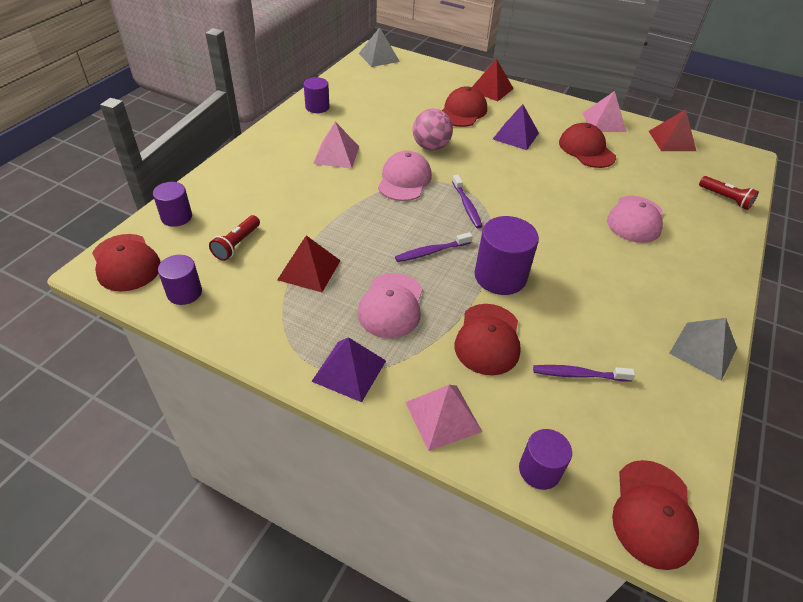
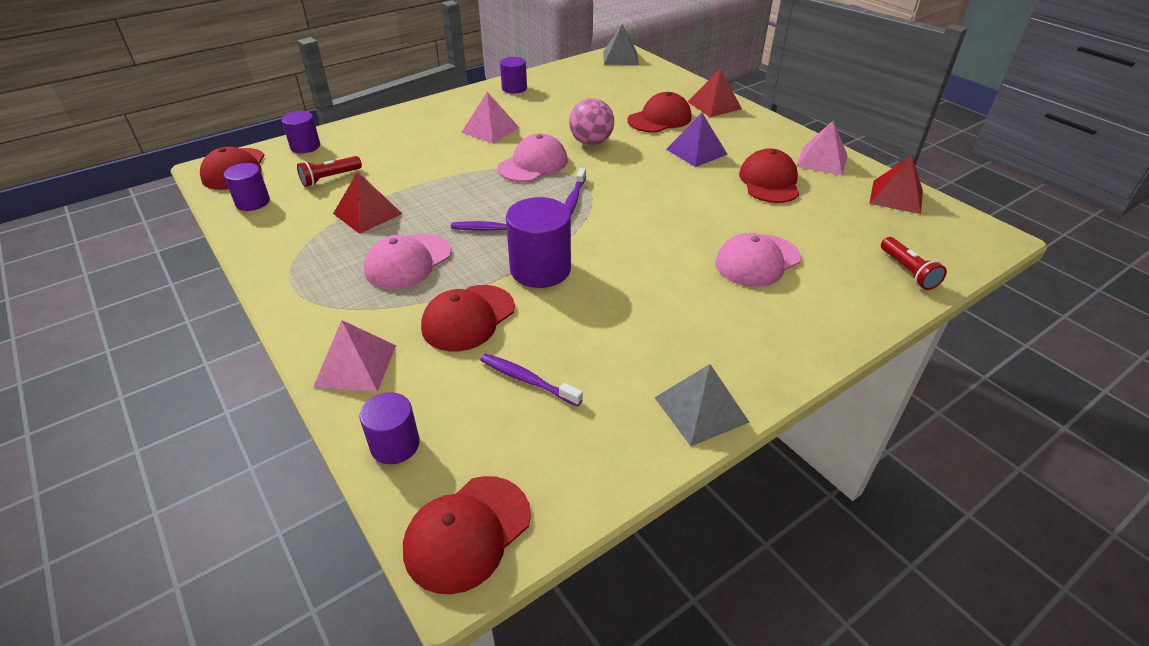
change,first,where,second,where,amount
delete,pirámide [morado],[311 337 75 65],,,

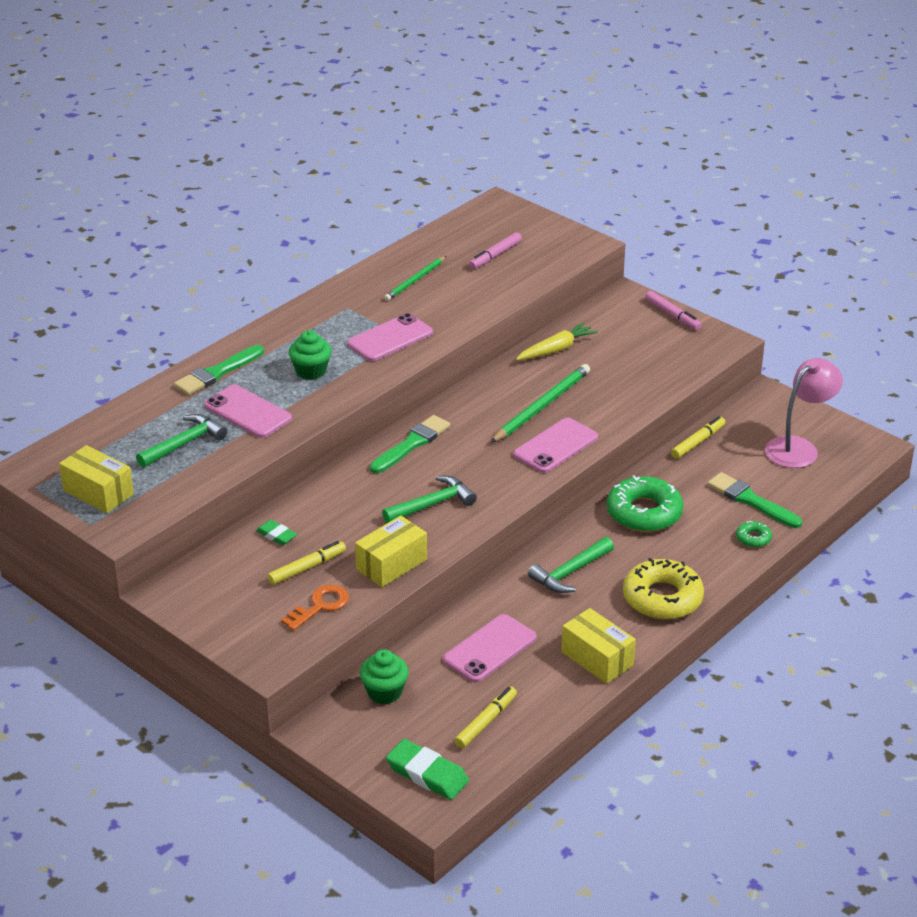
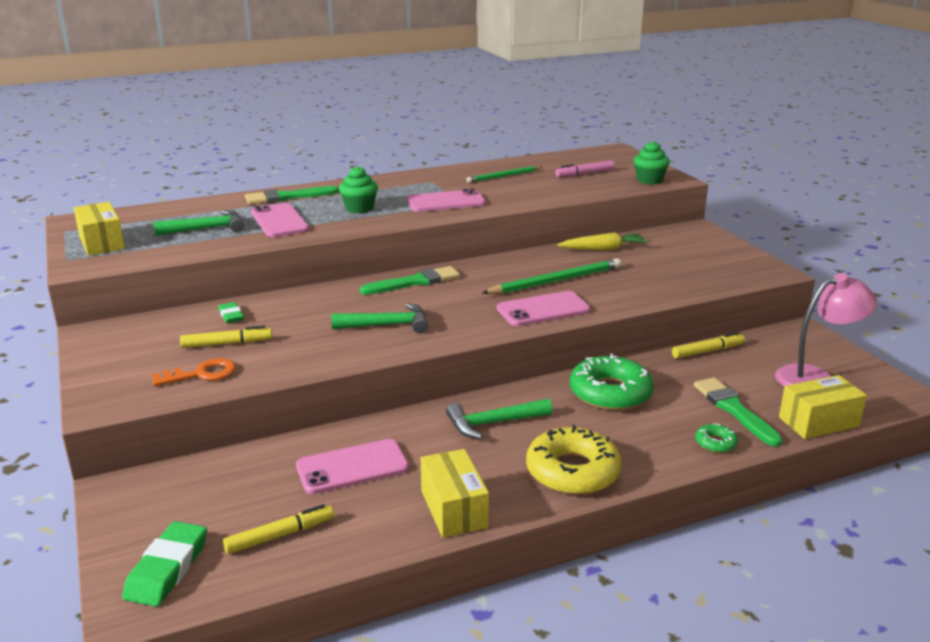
change,first,where,second,where,amount
rotate,goma de borrar [verde],[386 739 83 61],,[122 521 85 86],45 degrees clockwise
move,magdalena [verde],[360 649 49 55],,[633 141 37 43],
move,caja [amarillo],[355 515 72 72],,[779 375 88 64],
delete,rotulador [rosa],[645 291 57 39],,,

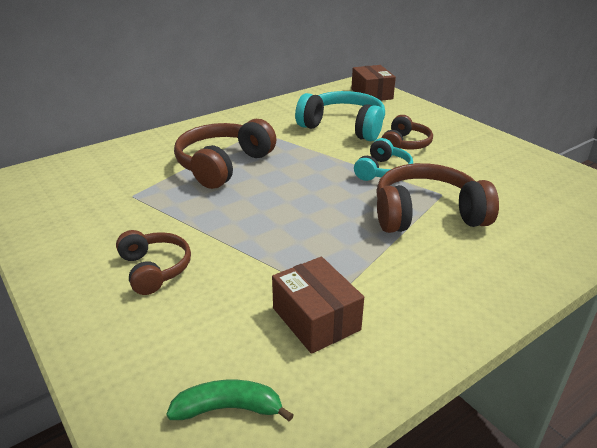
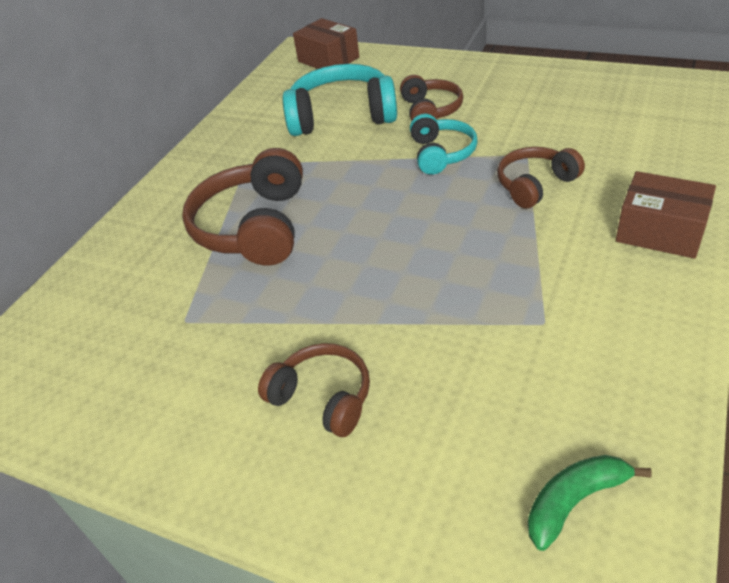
change,first,where,second,where,amount
resize,auriculares [marrón],[376 163 123 70],,[497 147 88 62],x0.60
move,caja [marrón],[272 257 92 97],,[616 171 100 88],

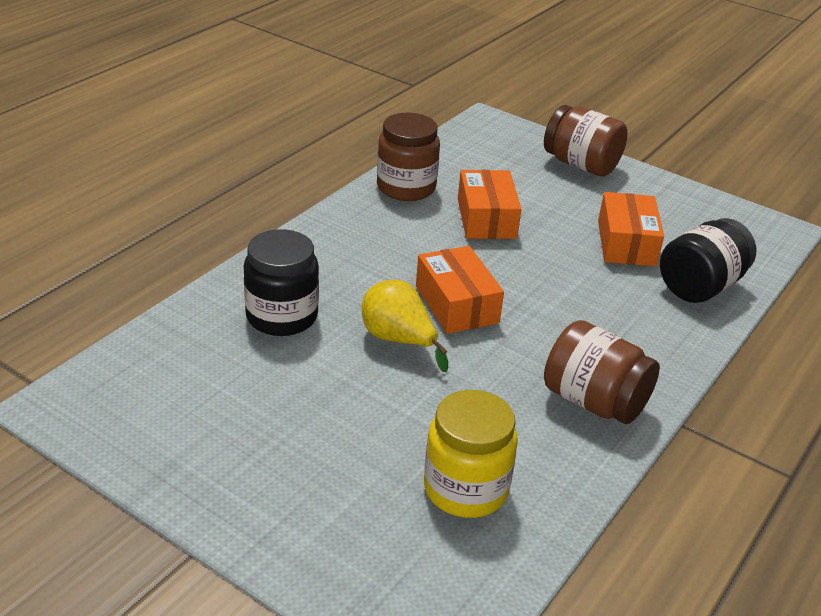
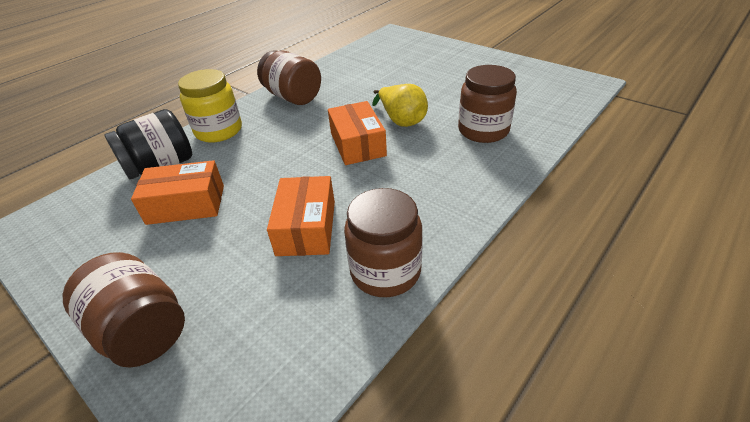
change,first,where,second,where,amount
rotate,caja [naranja],[598 192 66 75],,[131 160 93 65],75 degrees clockwise
move,tarro [amarillo],[424 390 94 128],,[178 69 64 74],
recolor,tarro [negro],[244 229 75 107],tarro [marrón],[458 65 59 78],

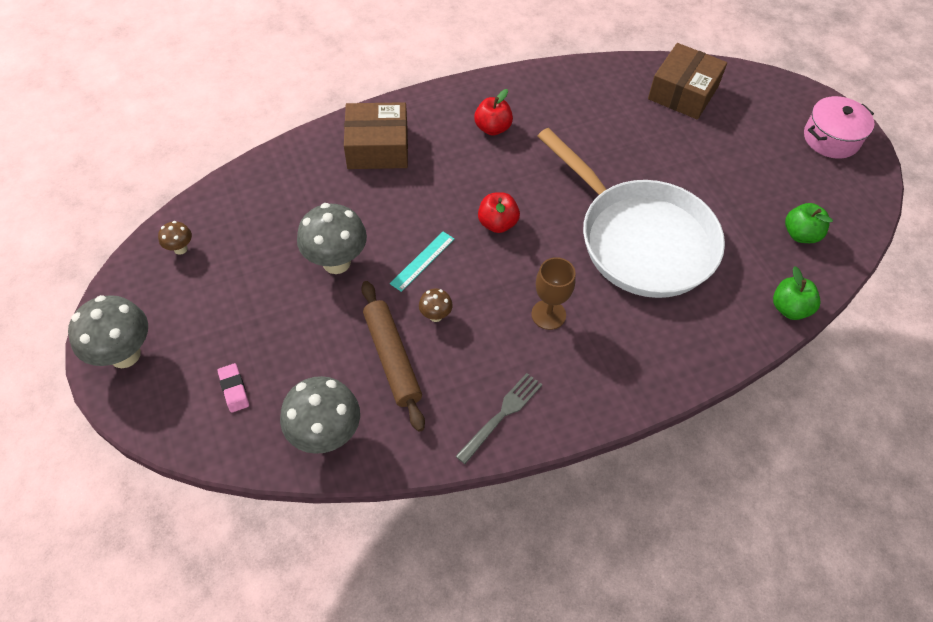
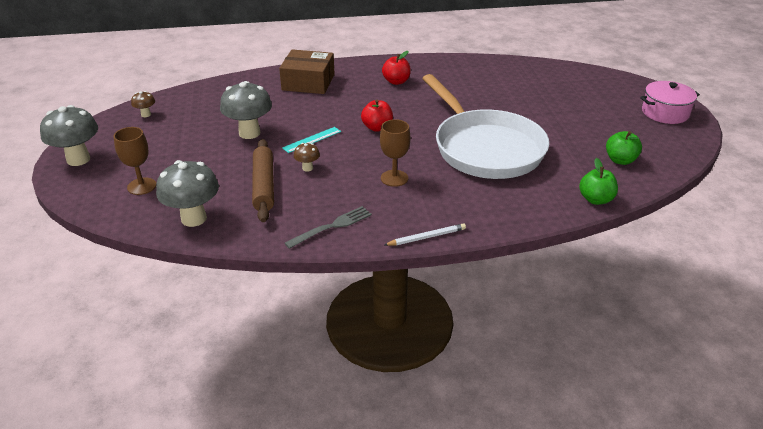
change,first,where,second,where,amount
replace,goma de borrar [rosa],[218 363 31 50],copa [marrón],[114 127 42 68],
insert,,,lápiz [blanco],[384 223 82 23],
delete,caja [marrón],[648 43 79 77],,,

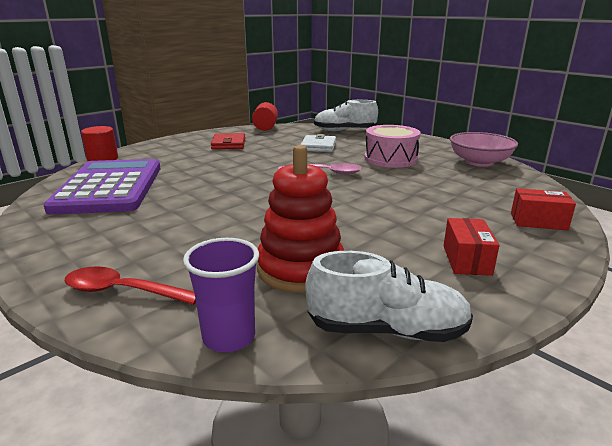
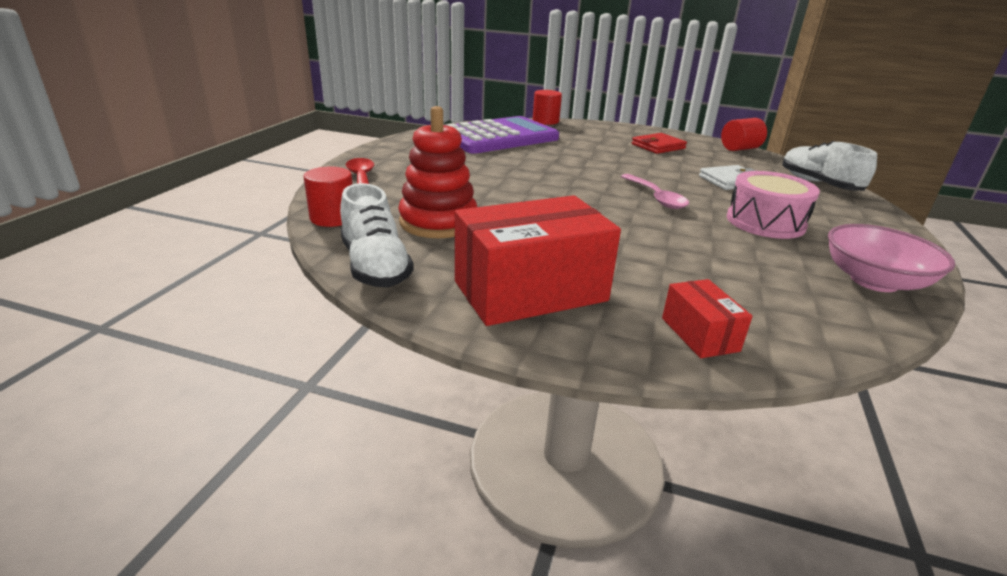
change,first,where,second,where,amount
replace,vaso [morado],[183 238 76 115],cilindro [rojo],[304 166 49 61],
resize,caja [rojo],[444 218 56 58],,[455 195 166 131],x2.07

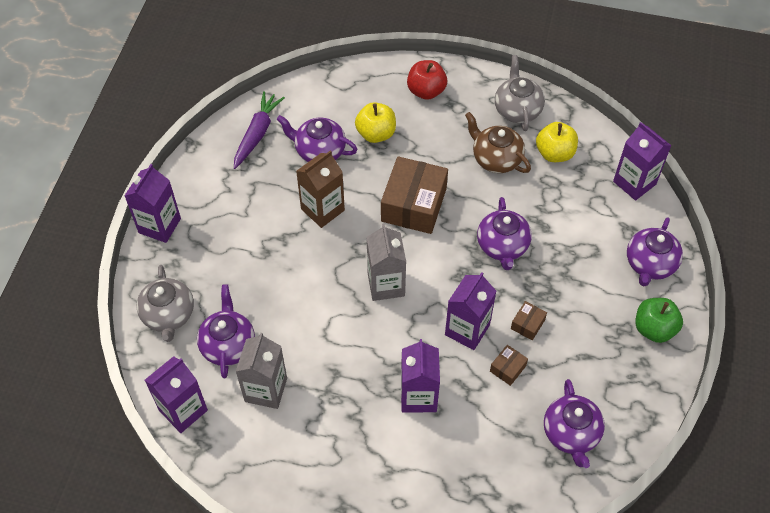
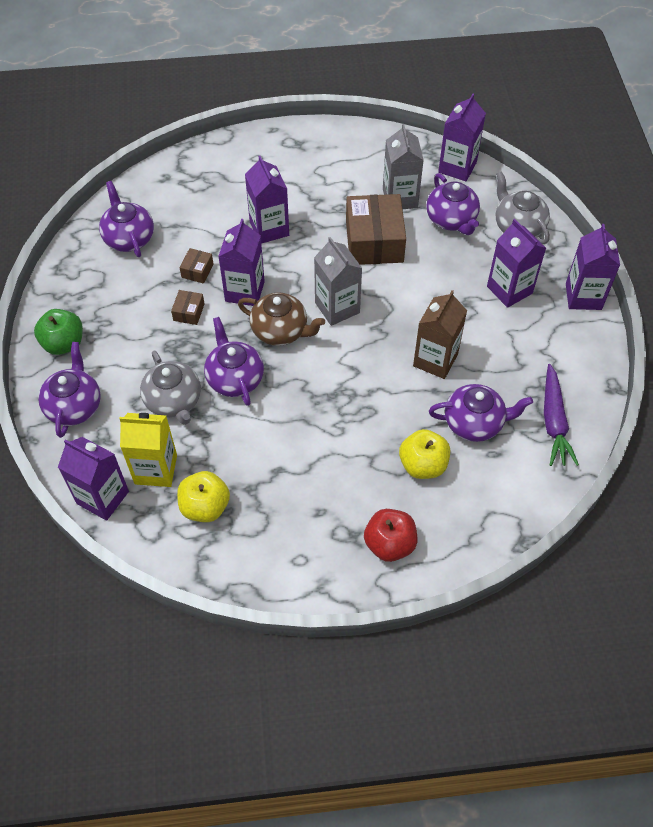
change,first,where,second,where,amount
insert,,,cartón de leche [amarillo],[119 413 58 74],
move,tetera [gris],[495 55 50 76],,[140 351 61 74],
move,tetera [marrón],[465 112 66 61],,[238 292 87 54],
move,caja [marrón],[381 156 67 78],,[346 194 60 71],
insert,,,cartón de leche [morado],[487 219 59 89],

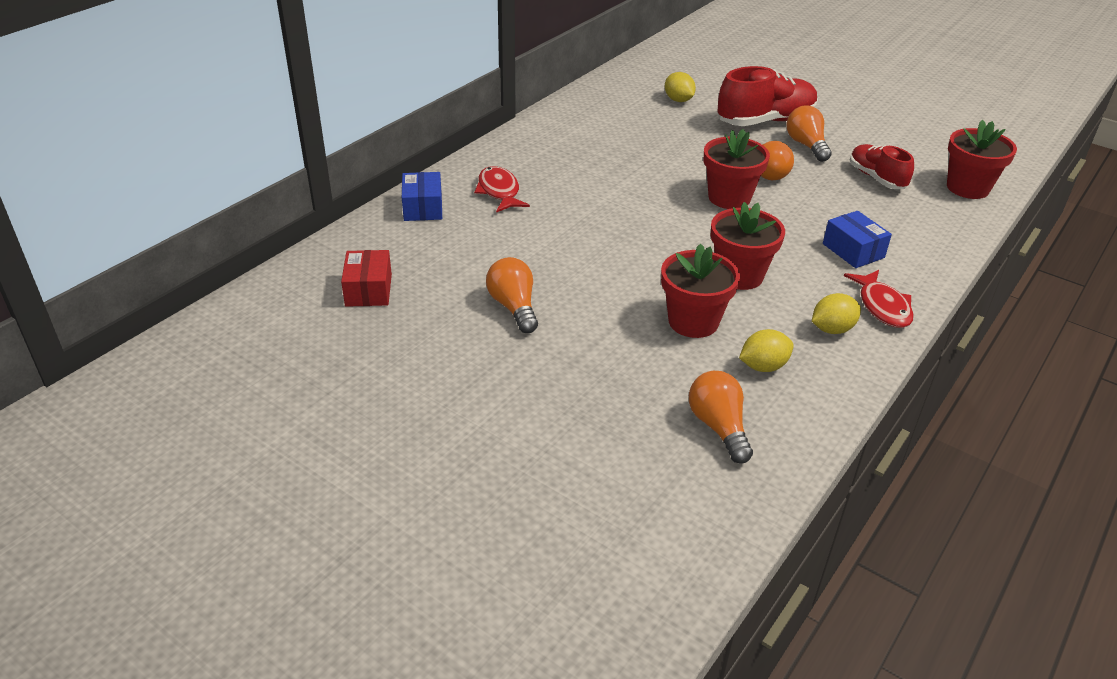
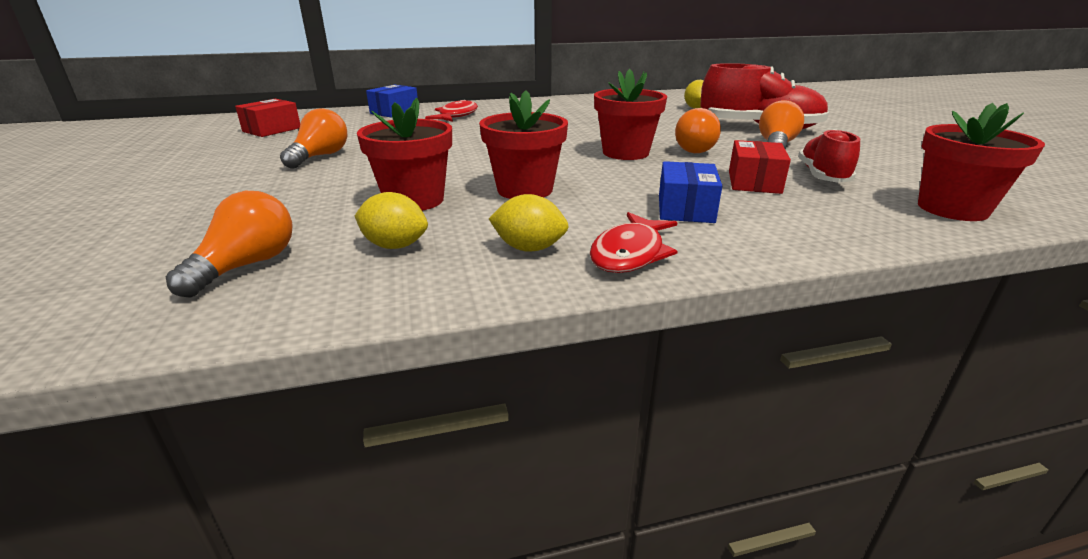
change,first,where,second,where,amount
insert,,,caja [rojo],[729 140 62 54],

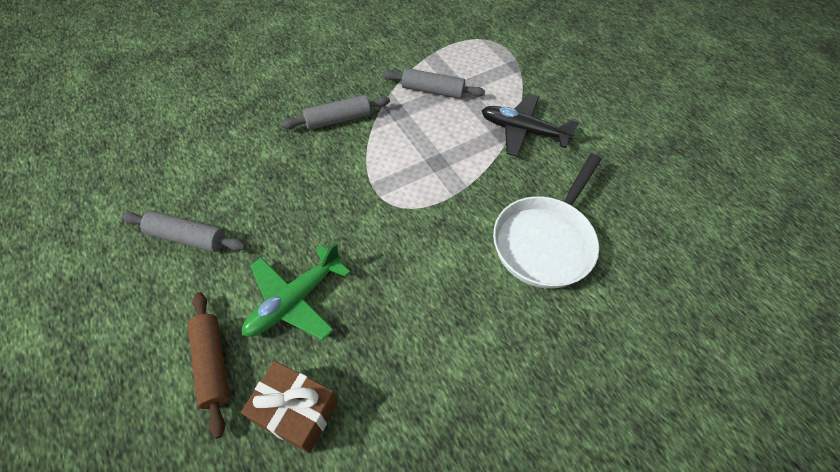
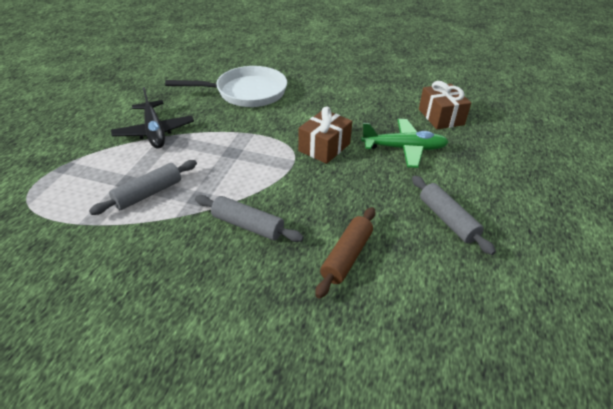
change,first,where,second,where,amount
rotate,rodillo [gris],[382 68 103 31],,[89 160 108 55],75 degrees clockwise
insert,,,regalo [marrón],[298 106 54 58],
move,rodillo [marrón],[188 292 42 147],,[315 207 60 91],

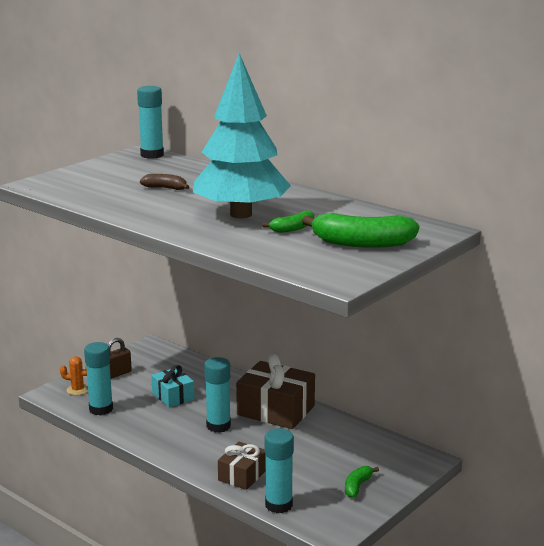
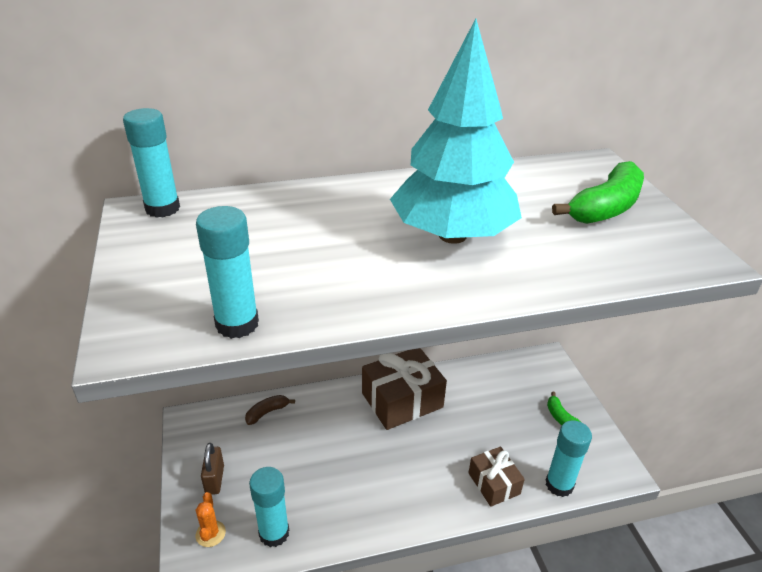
change,first,where,second,where,amount
move,barra de pegamento [turquesa],[204 357 27 76],,[196 206 63 133],
rotate,cactus [naranja],[60 356 28 39],,[196 492 30 55],45 degrees counterclockwise
move,plátano [marrón],[140 174 49 16],,[245 395 50 30],
delete,regalo [turquesa],[151 365 43 42],,,
delete,plátano [verde],[263 210 51 23],,,

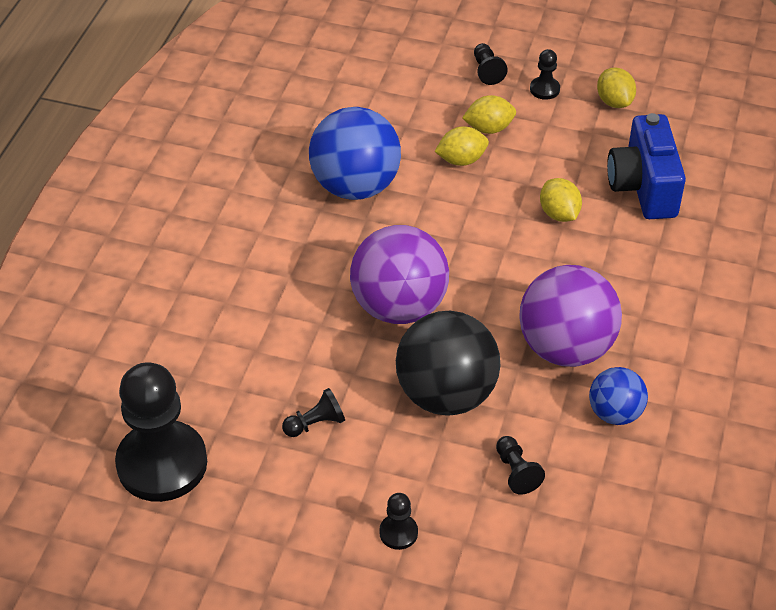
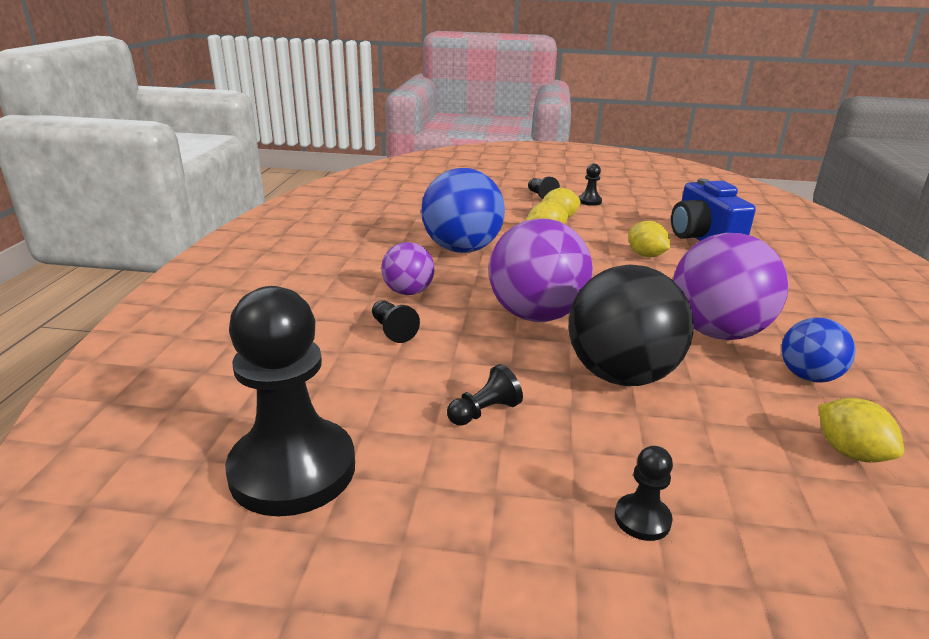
change,first,where,second,where,amount
move,peón [negro],[496 436 49 58],,[372 301 48 42],
insert,,,pelota [morado],[381 242 53 53],
move,limón [amarillo],[597 68 39 40],,[818 398 86 64],

